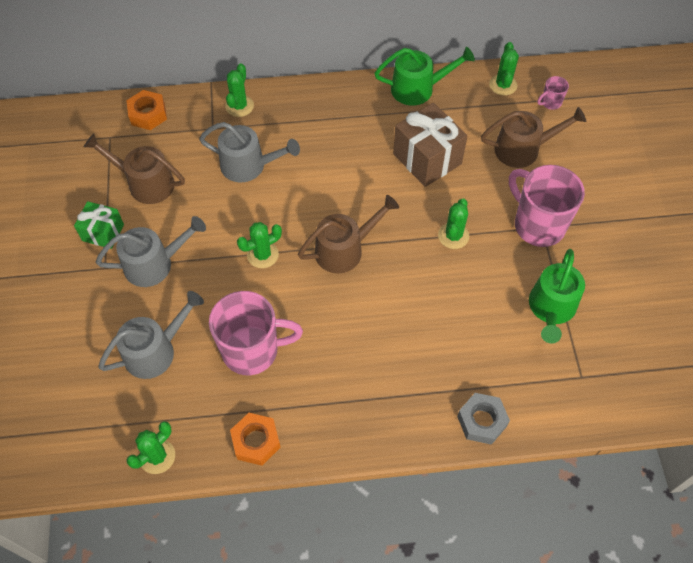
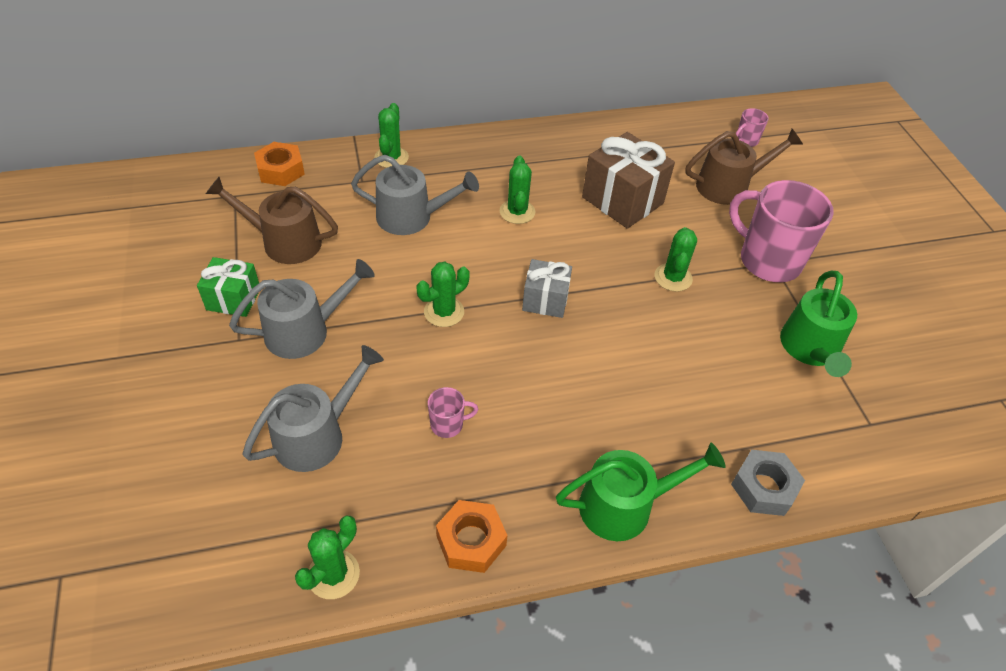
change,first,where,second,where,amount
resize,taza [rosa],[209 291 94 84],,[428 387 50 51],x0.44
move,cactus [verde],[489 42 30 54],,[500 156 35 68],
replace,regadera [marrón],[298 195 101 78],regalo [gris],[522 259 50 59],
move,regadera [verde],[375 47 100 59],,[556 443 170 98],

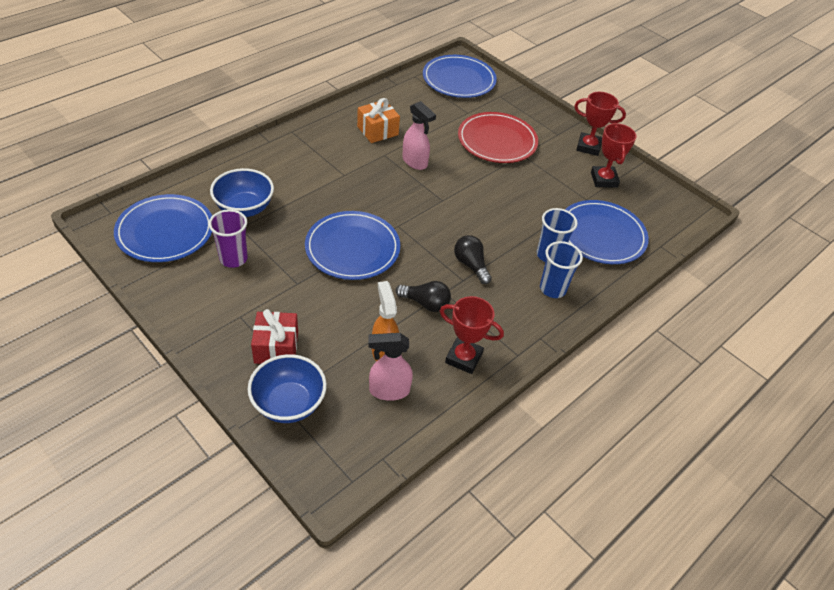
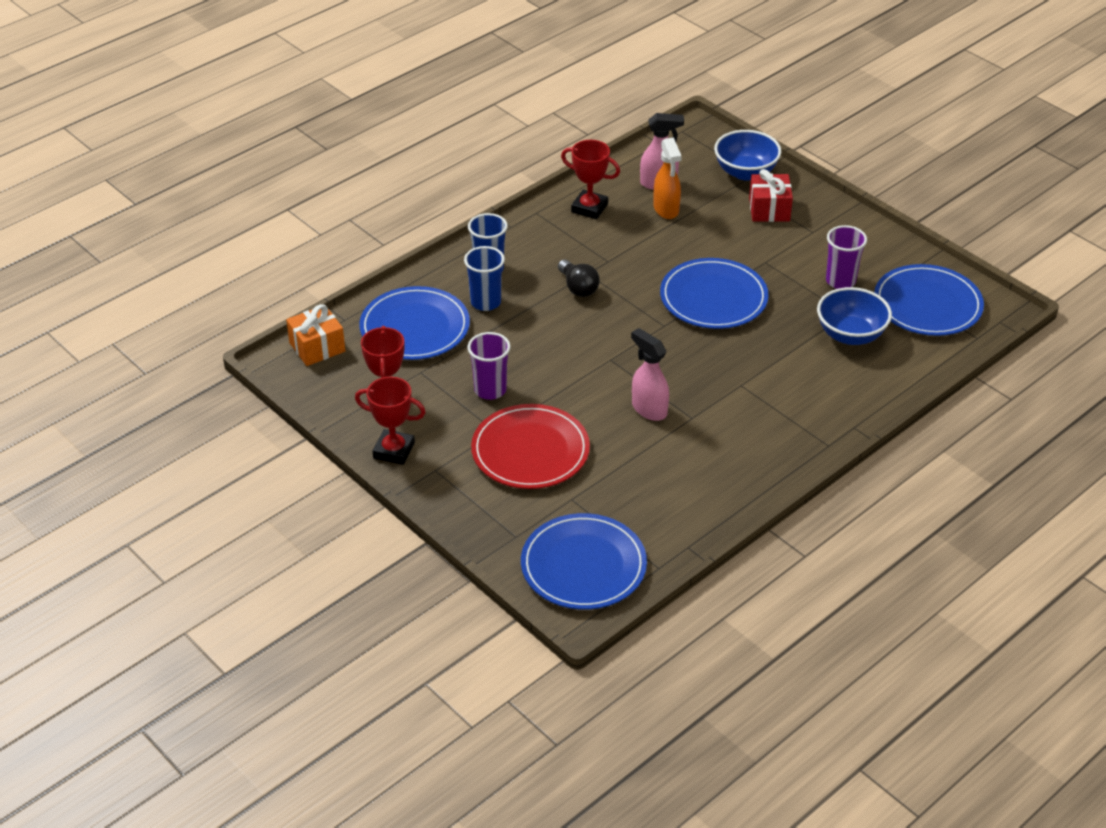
change,first,where,second,where,amount
move,regalo [naranja],[357 98 43 45],,[286 304 59 62],
insert,,,vaso [morado],[468 332 43 68],
delete,bombilla [negro],[396 281 55 31],,,

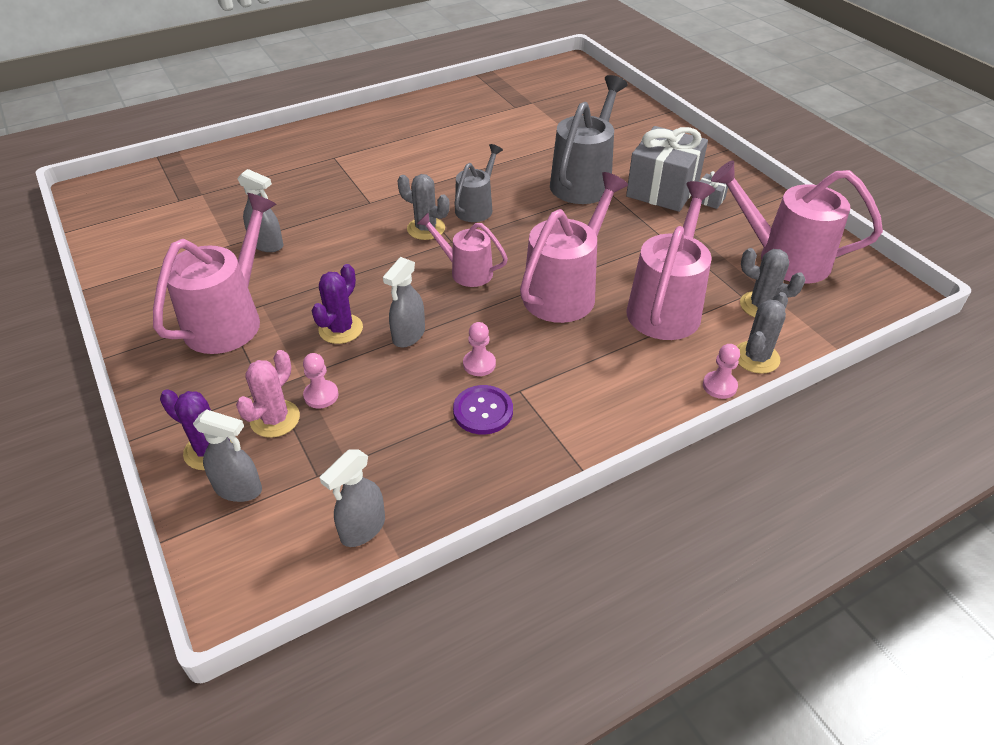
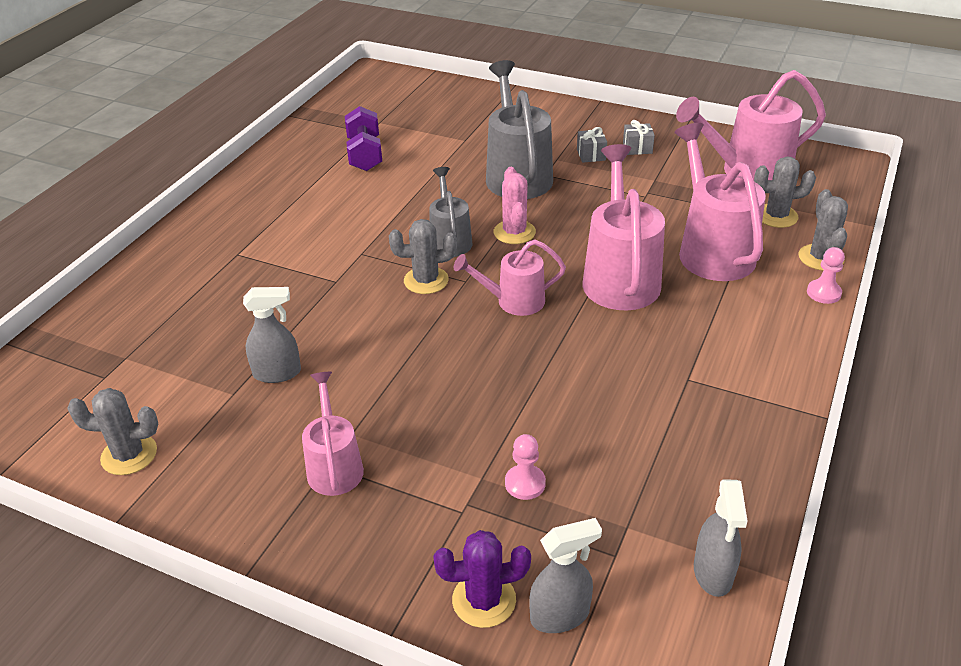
change,first,where,second,where,amount
insert,,,cactus [gris],[67 388 91 87],
resize,regadera [rosa],[153 193 123 161],,[302 372 62 124],x0.59
insert,,,mancuerna [morado],[345 106 37 65],
move,cactus [rosa],[236 350 64 88],,[494 167 42 77],
resize,regalo [gris],[626 126 82 86],,[577 127 30 36],x0.41
delete,cactus [morado],[312 264 51 80],,,
delete,pulverizador [gris],[383 257 42 90],,,
delete,botón [morado],[453 385 60 50],,,
delete,peón [rosa],[463 322 33 54],,,

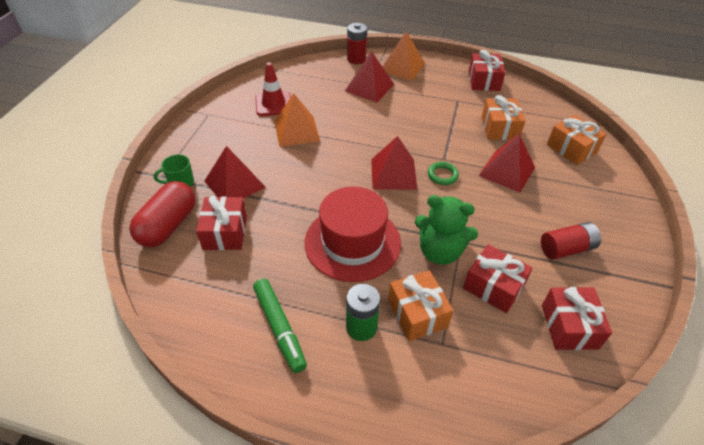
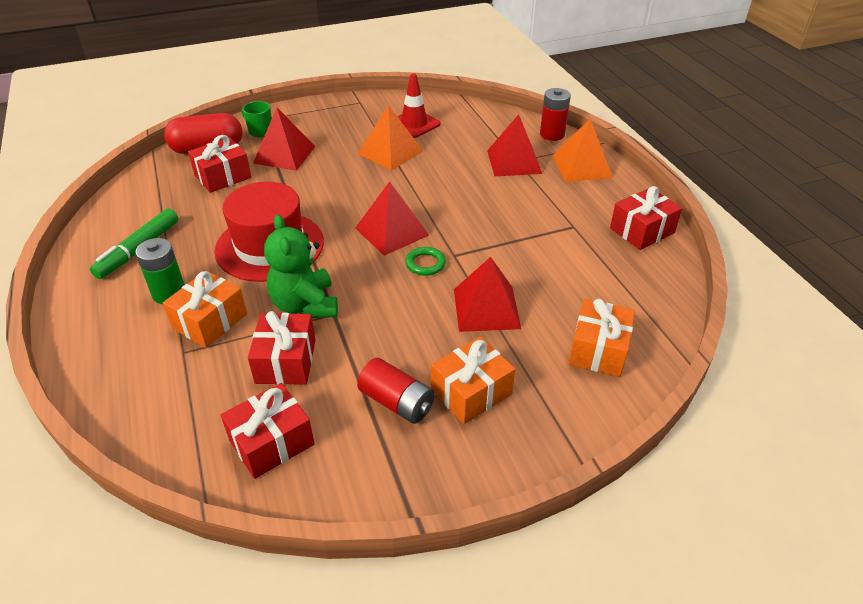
change,first,where,second,where,amount
move,regalo [naranja],[482 95 43 45],,[431 337 84 87],

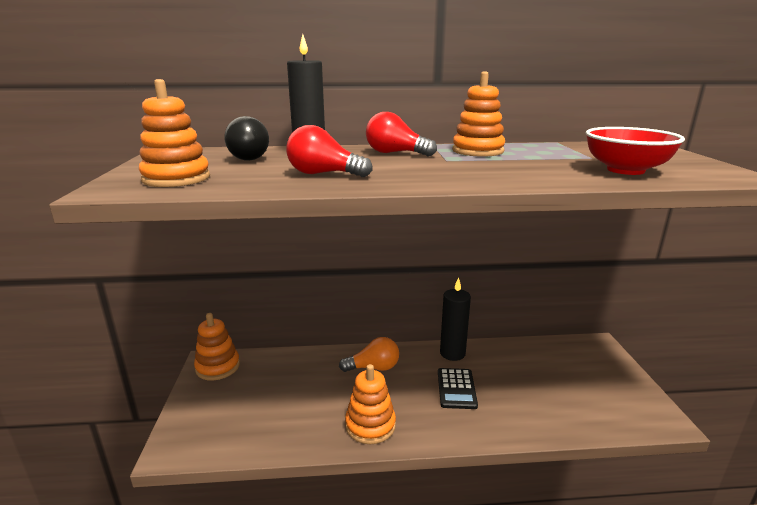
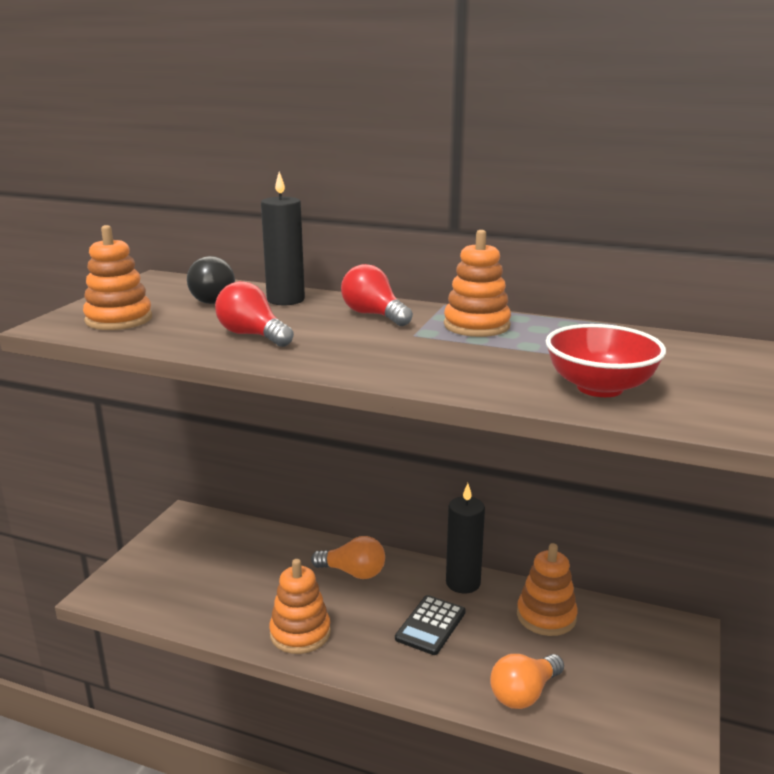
change,first,where,second,where,amount
insert,,,bombilla [naranja],[490 654 74 55],
move,juguete apilable [naranja],[194 313 46 68],,[517 543 61 93],

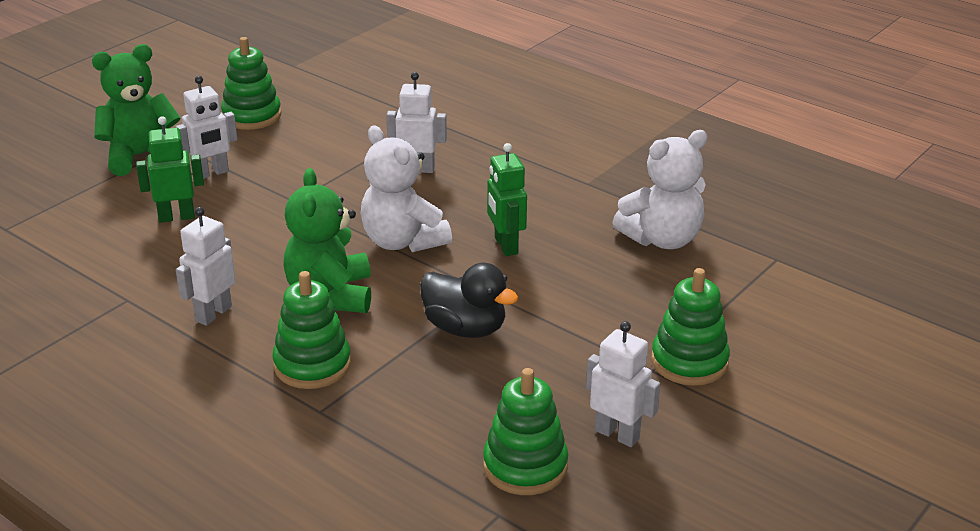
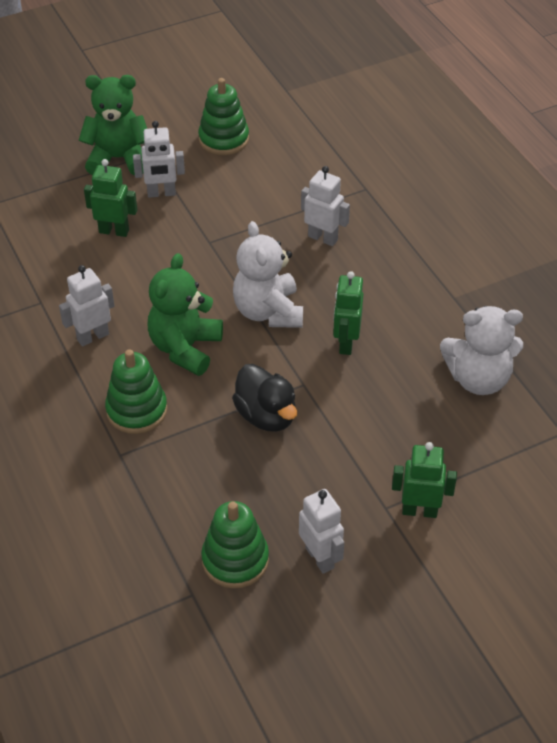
change,first,where,second,where,amount
replace,juguete apilable [verde],[651 268 79 118],robot [verde],[392 442 65 76],

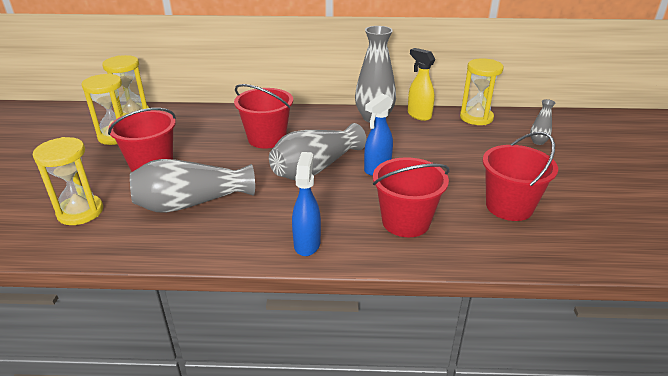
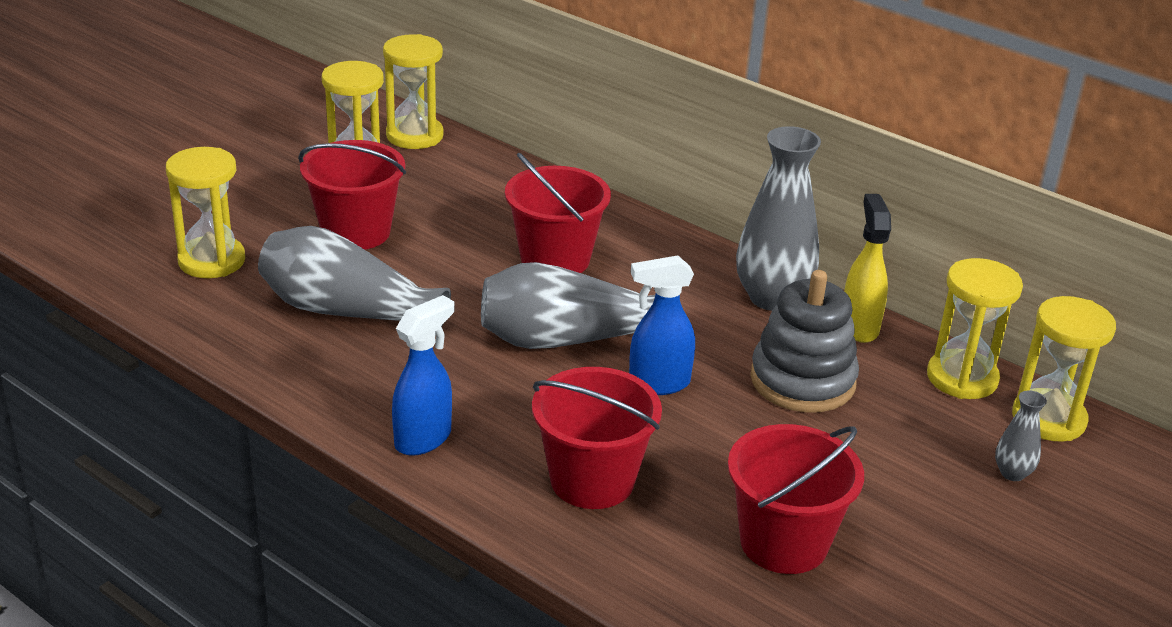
change,first,where,second,where,amount
insert,,,juguete apilable [gris],[750 270 109 143],
insert,,,reloj de arena [amarillo],[1012 296 104 146],

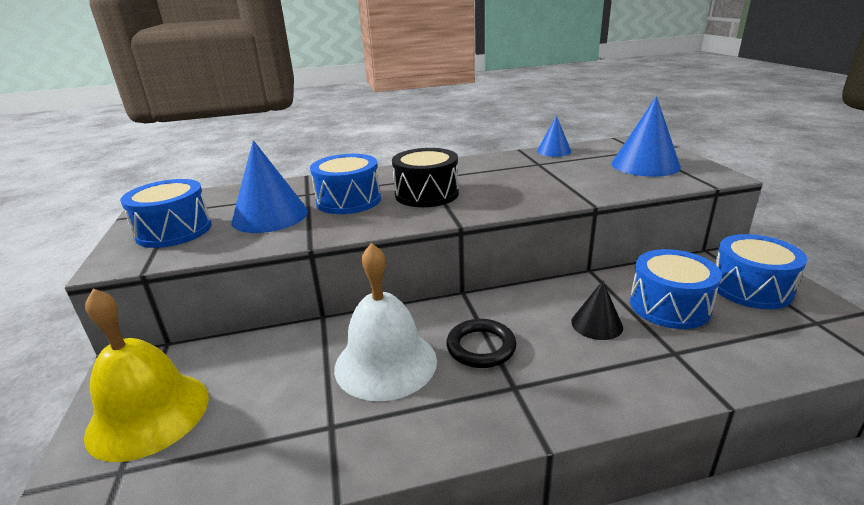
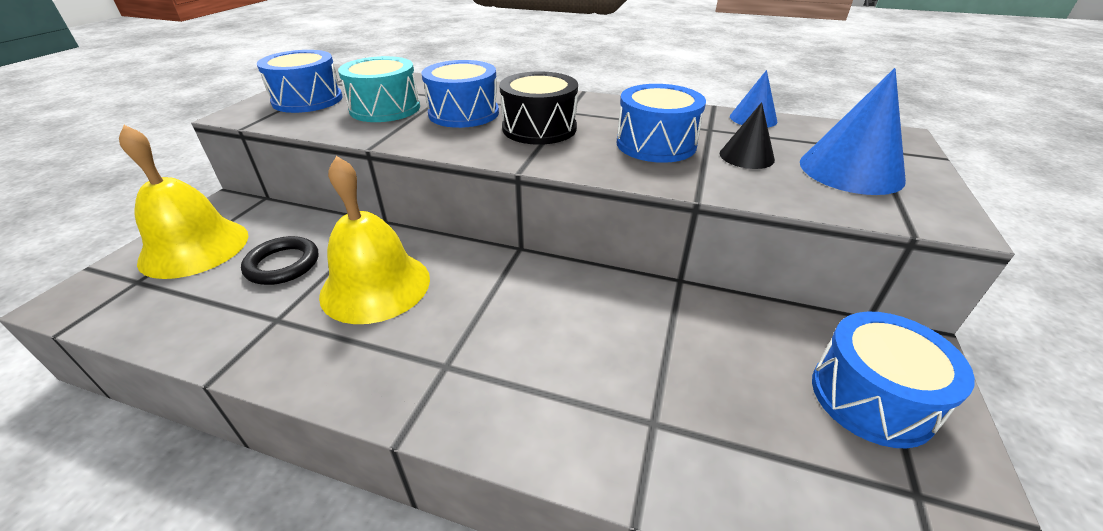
change,first,where,second,where,amount
move,anillo [negro],[446 319 71 49],,[241 236 77 49],
recolor,campana [blanco],[334 243 103 158],campana [amarillo],[319 156 111 168],
replace,cono [azul],[231 140 77 93],tambor [turquesa],[338 56 82 66],
move,tambor [azul],[630 249 92 80],,[617 84 89 79],
move,cono [negro],[571 281 52 59],,[720 102 55 67],

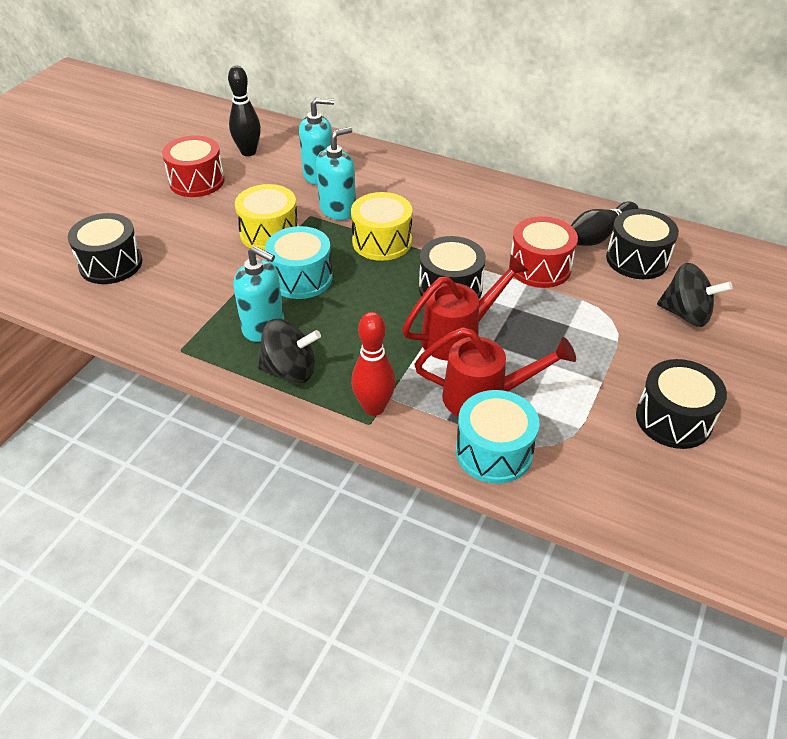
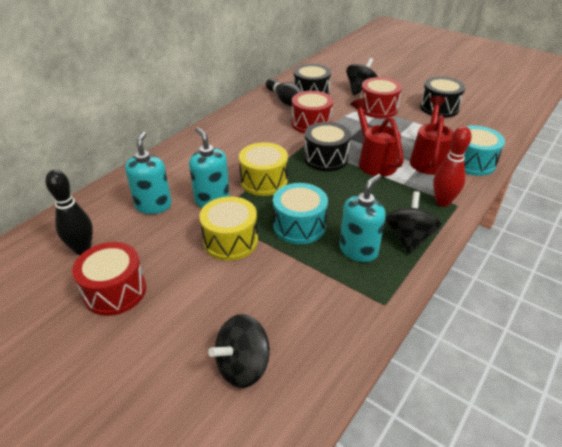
change,first,where,second,where,amount
replace,tambor [negro],[68 213 74 71],peonza [negro],[208 314 62 74],
insert,,,tambor [rojo],[360 77 42 41],

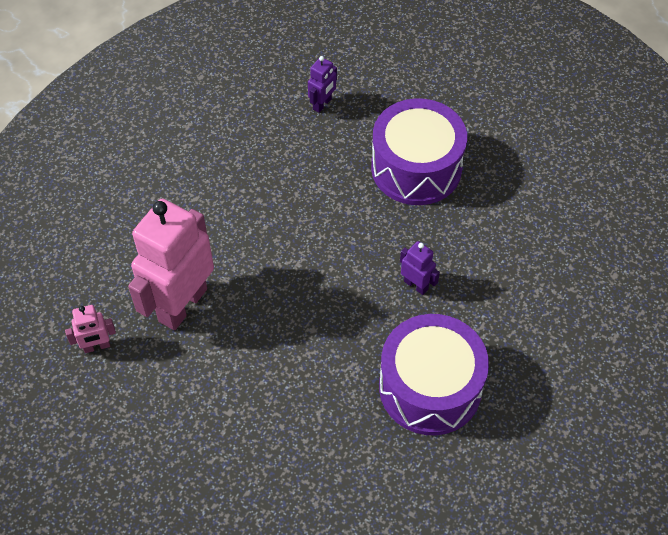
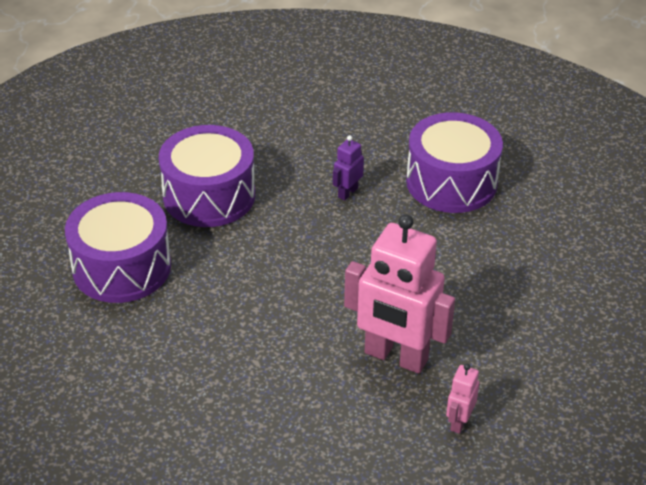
change,first,where,second,where,amount
replace,robot [morado],[308 56 29 57],tambor [morado],[65 192 106 111],
rotate,robot [rosa],[65 305 51 48],,[446 364 33 70],135 degrees counterclockwise

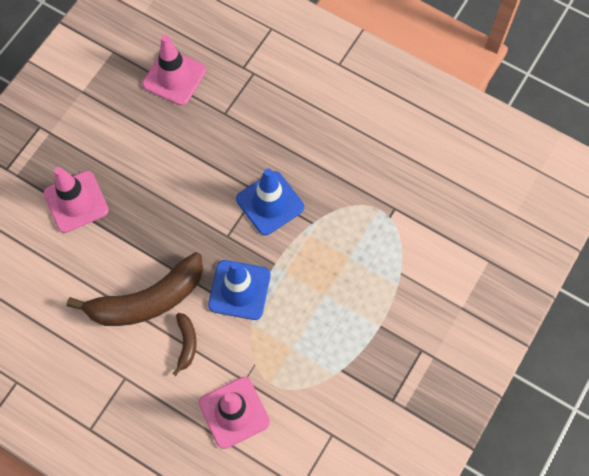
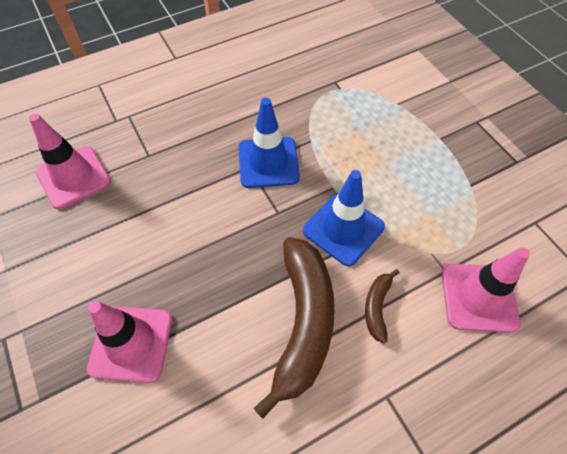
change,first,where,second,where,amount
rotate,plátano [marrón],[172 313 25 63],,[365 269 34 74],105 degrees counterclockwise

